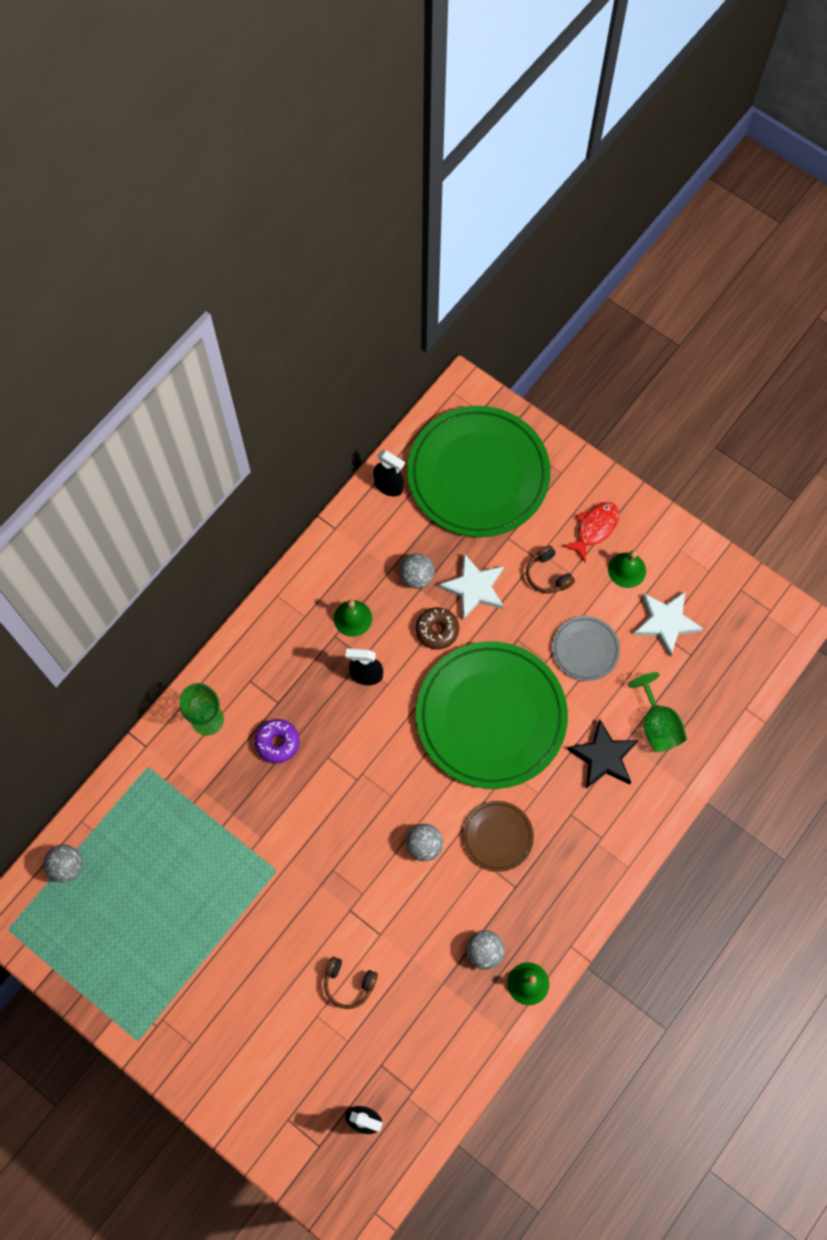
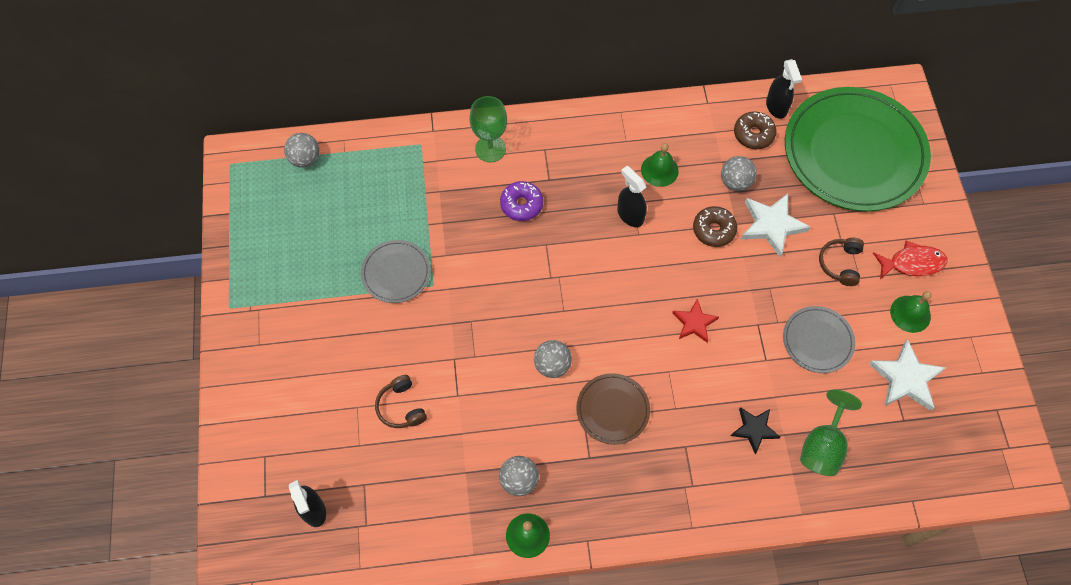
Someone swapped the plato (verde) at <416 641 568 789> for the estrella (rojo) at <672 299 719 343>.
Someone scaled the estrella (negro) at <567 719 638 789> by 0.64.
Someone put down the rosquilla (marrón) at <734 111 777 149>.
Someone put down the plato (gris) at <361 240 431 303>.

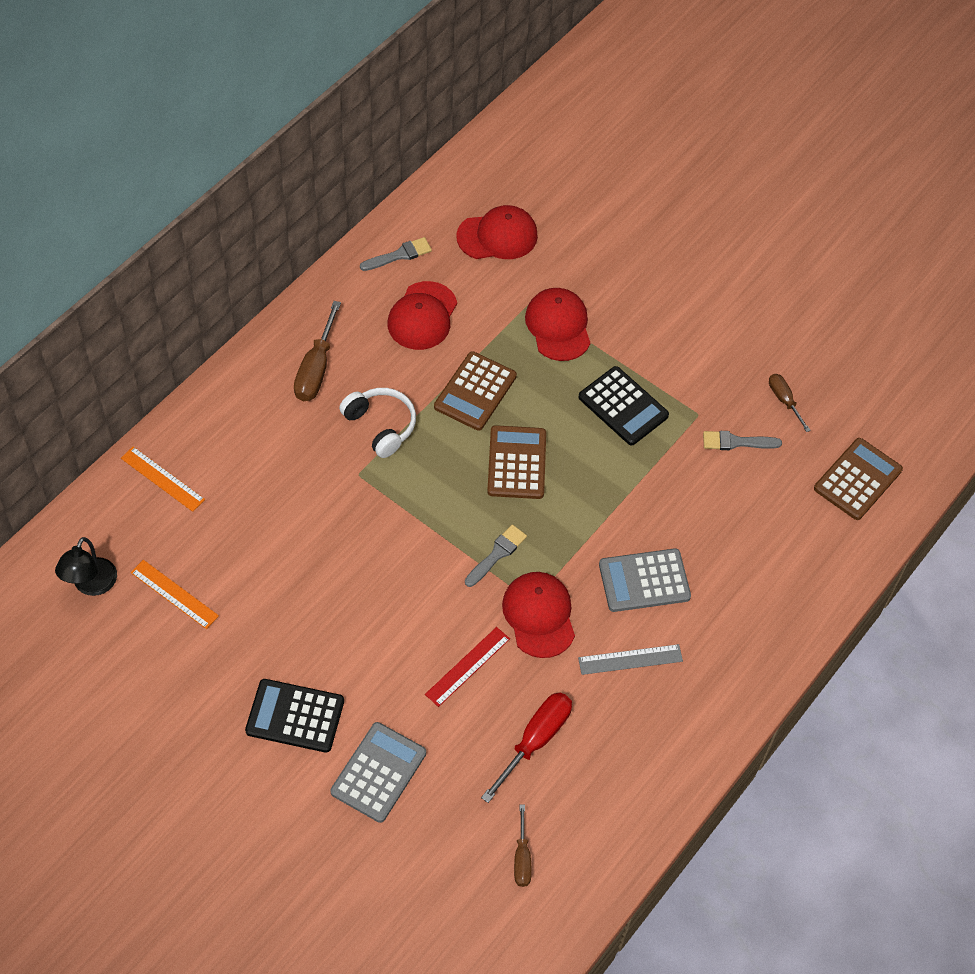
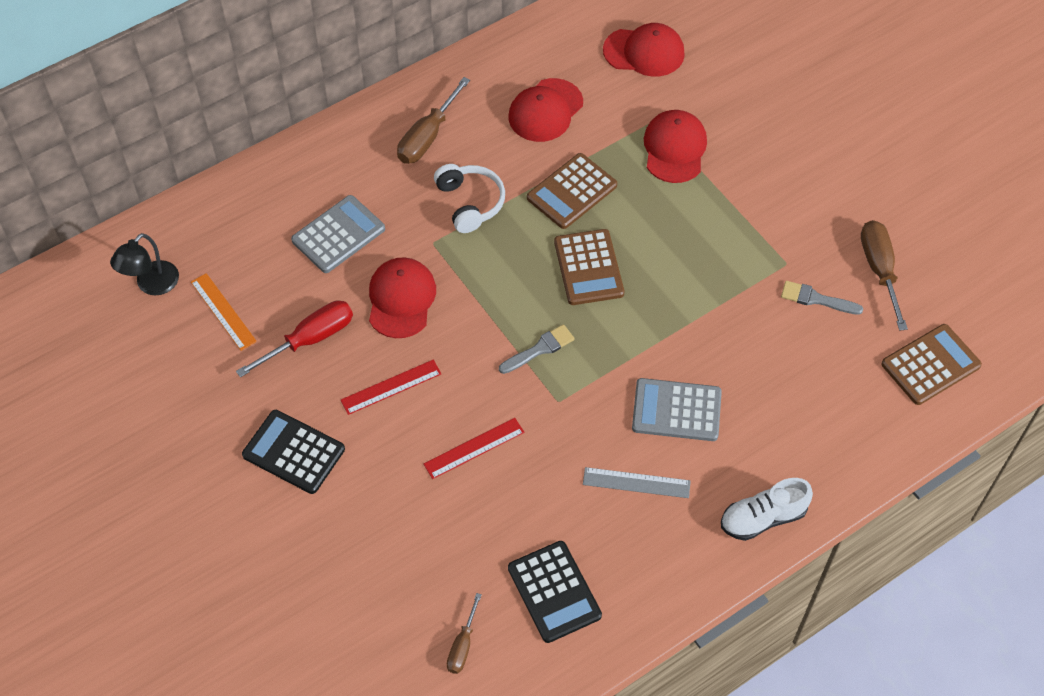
Someone took away the pincel (gris) at <360 237 432 271>.
Someone carried the calculadora (negro) from <578 366 669 445> to <508 541 602 643>.
Someone scaled the destornillador (marrón) at <769 374 811 432> by 1.69.
Someone rotated the calculadora (marrón) at <487 425 546 499> by 150 degrees clockwise.
Someone took away the regla (naranja) at <121 446 205 512>.
Someone carried the gorra (rojo) from <502 572 575 658> to <369 258 436 338>.
Someone carried the destornillador (rojo) from <481 692 572 803> to <236 300 353 378>.
Someone carried the calculadora (gris) from <330 722 426 823> to <291 195 385 273>.
Someone put down the regla (rojo) at <340 360 441 415>.
Someone put down the zapato (blanco) at <721 478 813 541>.

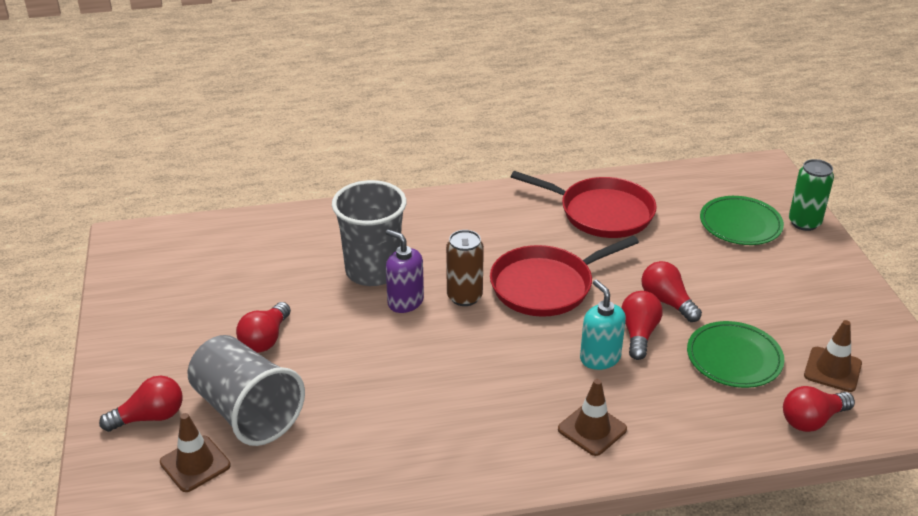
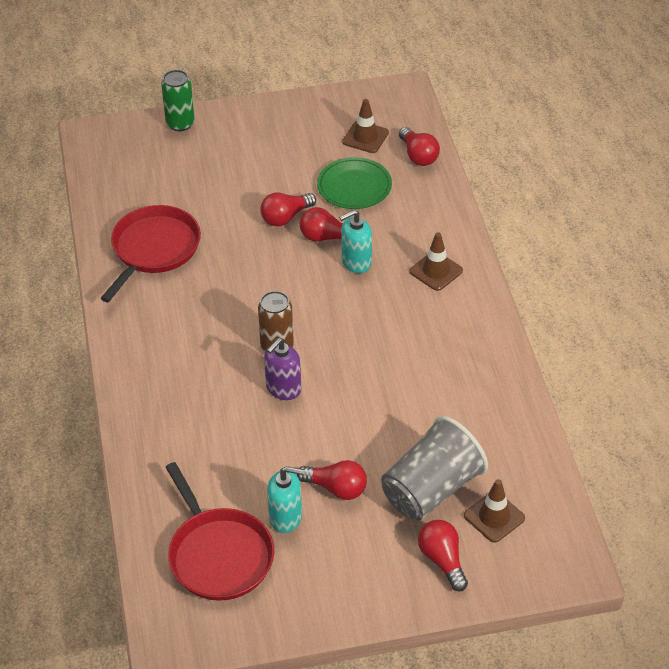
Someone took away the vaso (gris) at <332 180 406 286>.
Someone took away the plato (verde) at <700 196 784 245>.
Someone carried the sartén (rojo) from <490 236 639 317> to <166 462 275 601>.
Someone put down the dispensador de jabón (turquesa) at <267 466 305 533>.

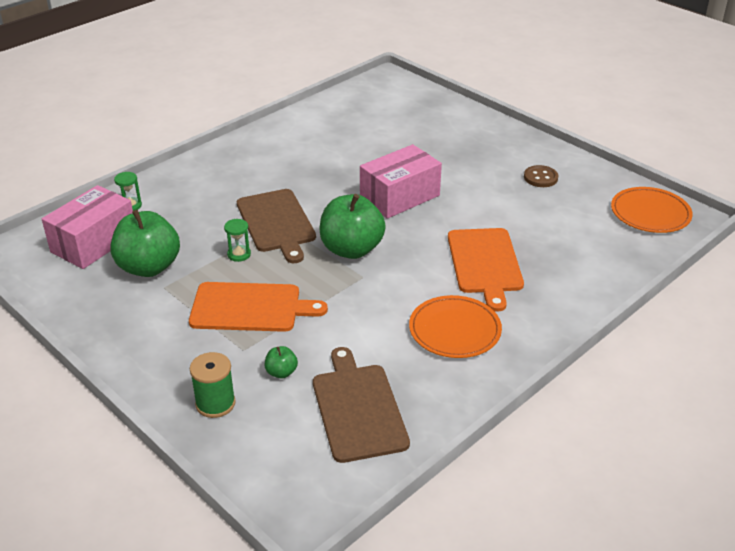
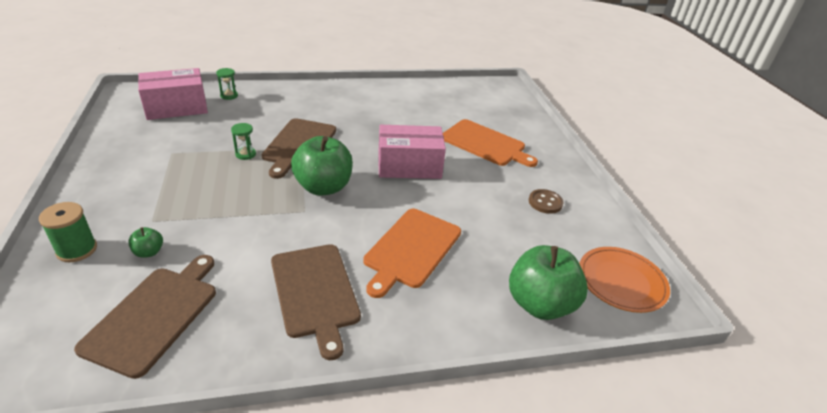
Someone carried the manzana (verde) from <111 210 180 277> to <509 245 588 320>.
Someone carried the tabla de cortar (naranja) from <189 282 328 332> to <443 119 538 167>.
Someone swapped the plato (naranja) at <409 295 502 358> for the tabla de cortar (marrón) at <271 244 361 360>.

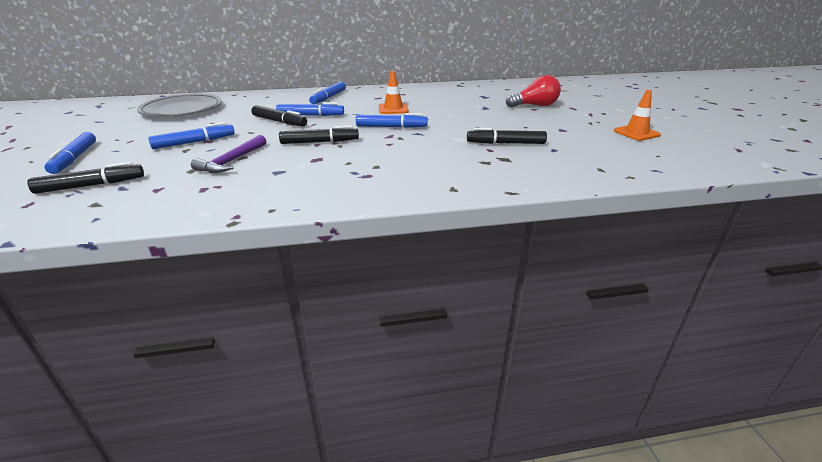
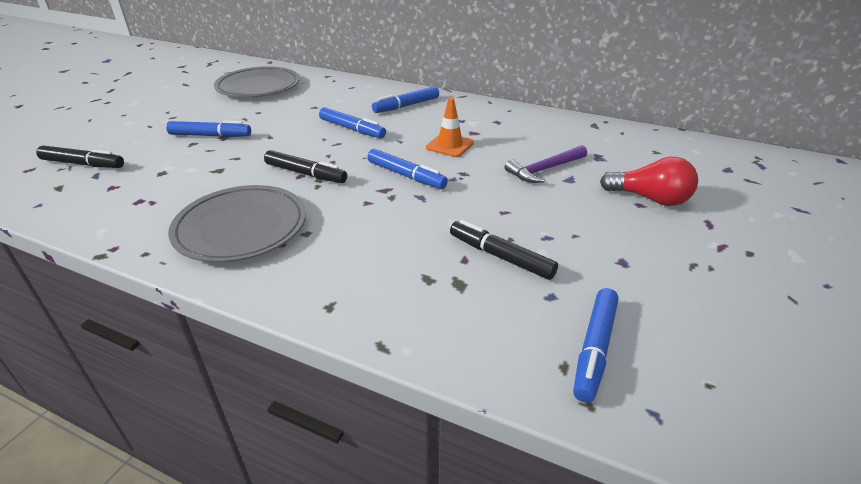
Someone took away the cono de tráfico (naranja) at <614 90 661 141>.
Someone took away the rotulador (negro) at <251 105 307 127>.
Someone carried the rotulador (azul) from <44 132 96 174> to <573 288 619 403>.
Someone carried the martillo (morado) from <191 135 266 173> to <505 145 587 183>.
Someone put down the plato (gris) at <168 185 306 263>.

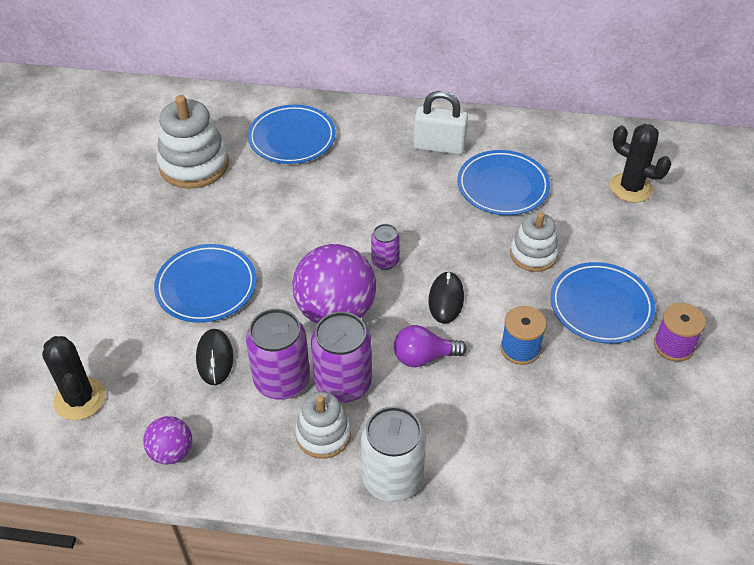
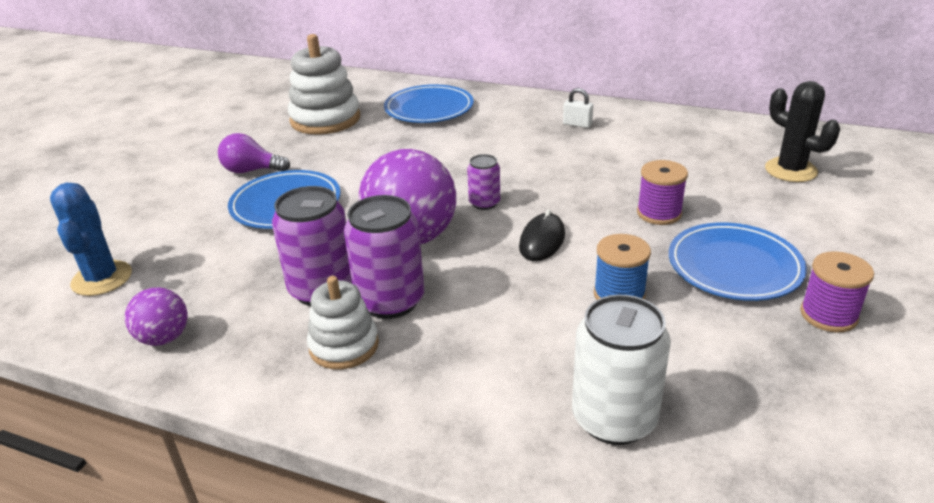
Someone scaled the candado (blanco) at <414 91 468 155> by 0.52.
Someone took away the plato (azul) at <457 150 550 215>.
Someone swapped the juguete apilable (blanco) at <510 212 559 272> for the carrete (morado) at <637 160 688 225>.
Someone carried the bombilla (morado) from <394 325 467 367> to <218 133 290 173>.
Someone took away the ratón (negro) at <196 329 233 385>.
Someone repainted the cactus (negro) at <42 336 106 420>, which became the cactus (azul) at <50 183 132 296>.
Someone carried the lata (blanco) from <361 406 426 502> to <572 295 671 445>.

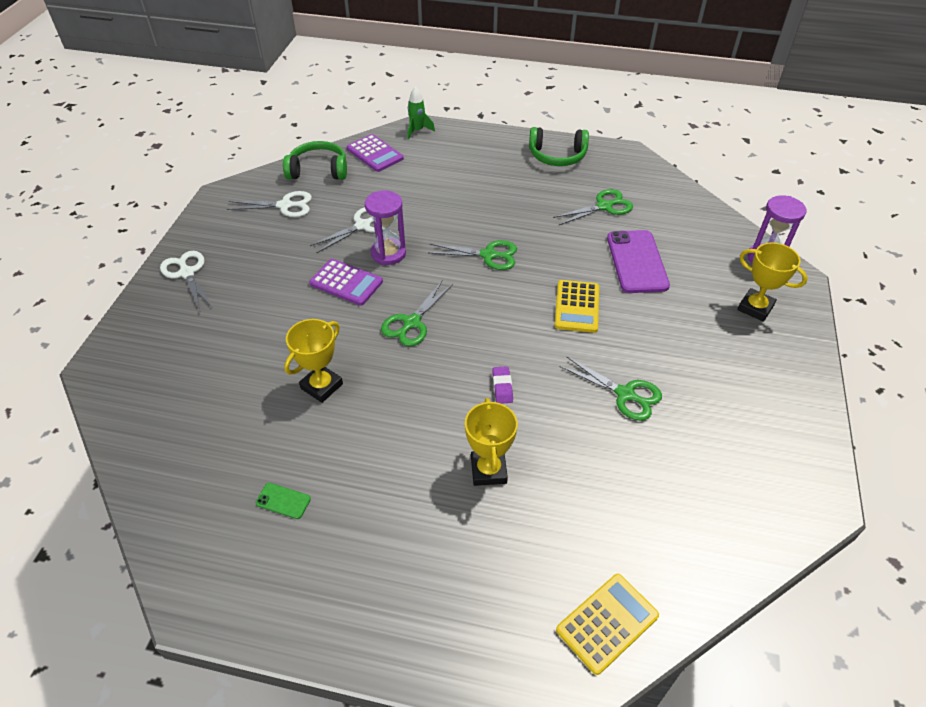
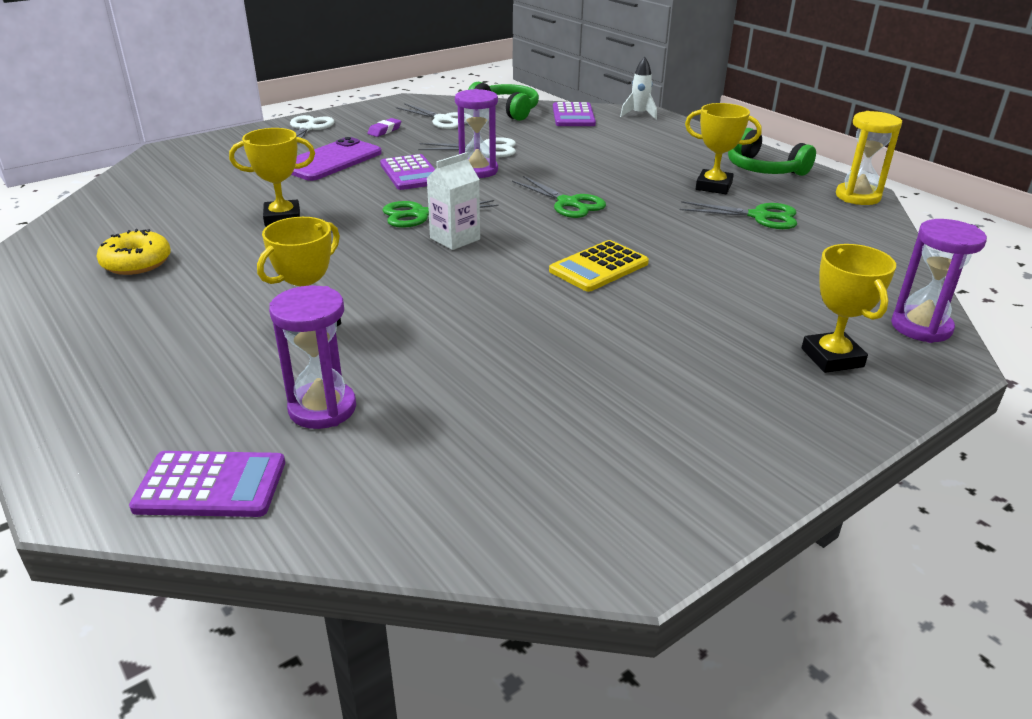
Someone repainted the cohete (verde) at <407 87 435 140>, which became the cohete (blanco) at <620 57 657 120>.
Someone carried the móvil (morado) from <607 230 670 293> to <291 137 382 181>.
Someone took away the tijeras (verde) at <559 356 662 421>.
Someone carried the goma de borrar (morado) from <492 366 513 404> to <367 118 401 137>.
Someone swapped the móvil (verde) at <255 483 311 519> for the rosquilla (amarillo) at <97 229 171 275>.
Someone repainted the calculadora (amarillo) at <556 574 659 675>, which became the calculadora (morado) at <129 451 285 517>.
Someone put down the trofeo (amarillo) at <685 103 762 194>.
Someone put down the reloj de arena (amarillo) at <836 111 902 205>.
Someone put down the cartón de leche (blanco) at <427 152 480 250>.
Someone put down the reloj de arena (morado) at <269 285 356 429>.

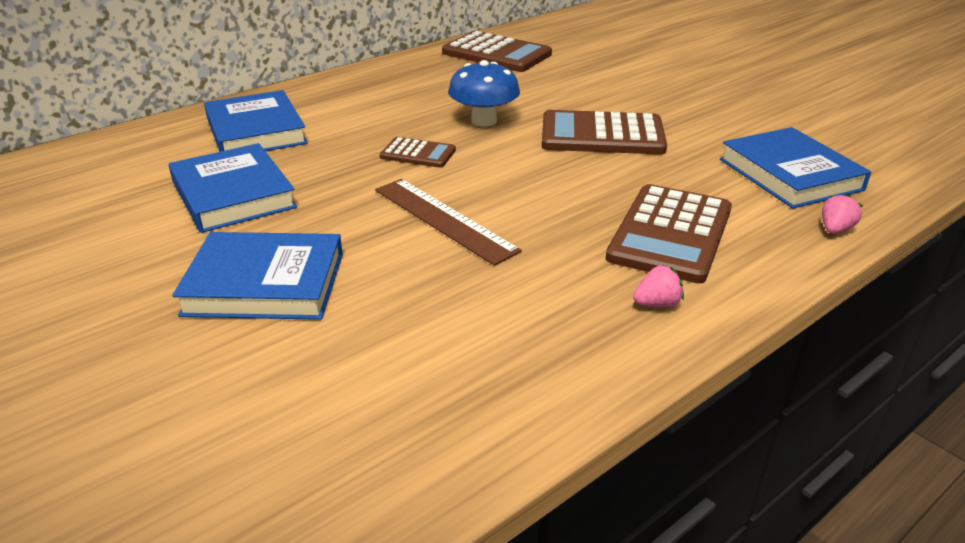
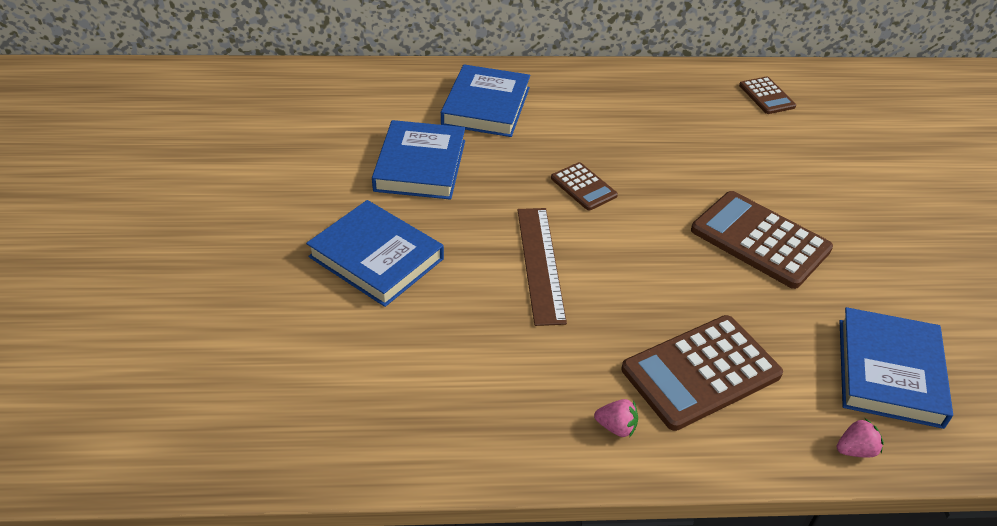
Someone scaled the calculadora (marrón) at <442 31 552 72> by 0.54.
Someone took away the seta (azul) at <448 60 520 126>.

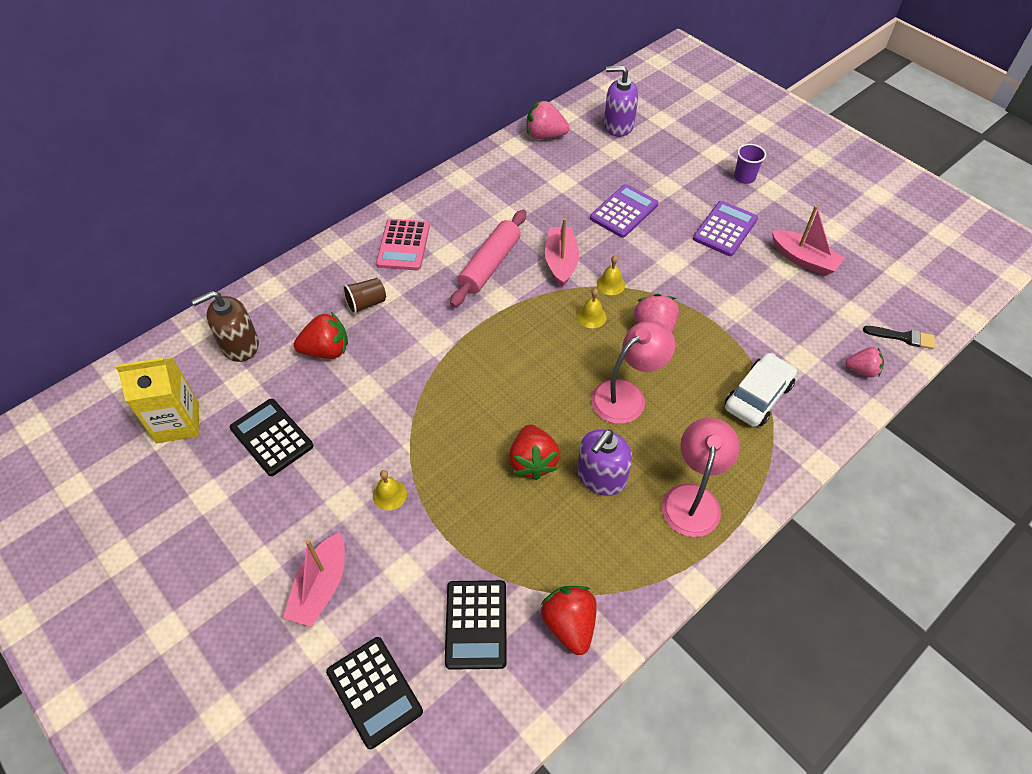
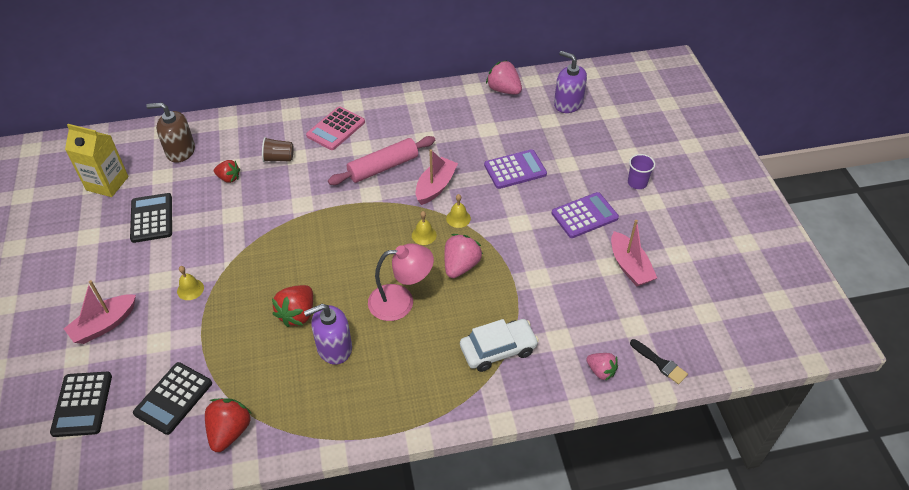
Someone scaled the fresa (rojo) at <294 312 348 359> by 0.65.
Someone took away the lámpara (rosa) at <662 417 740 537>.

